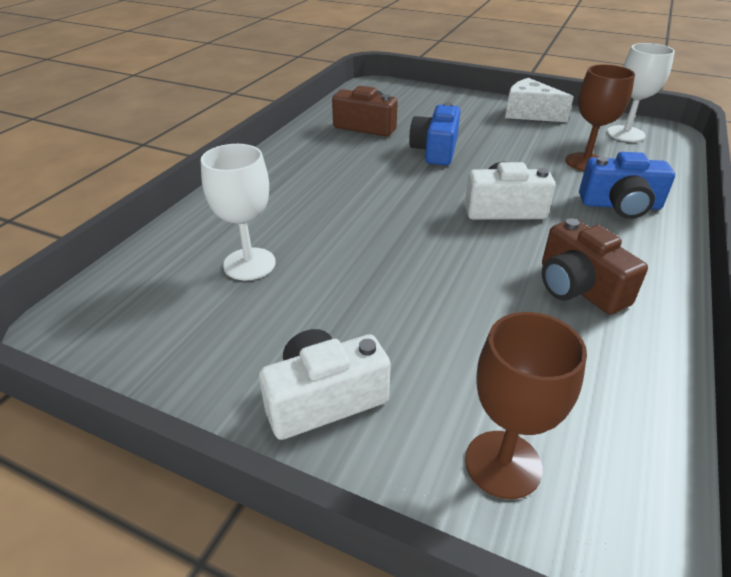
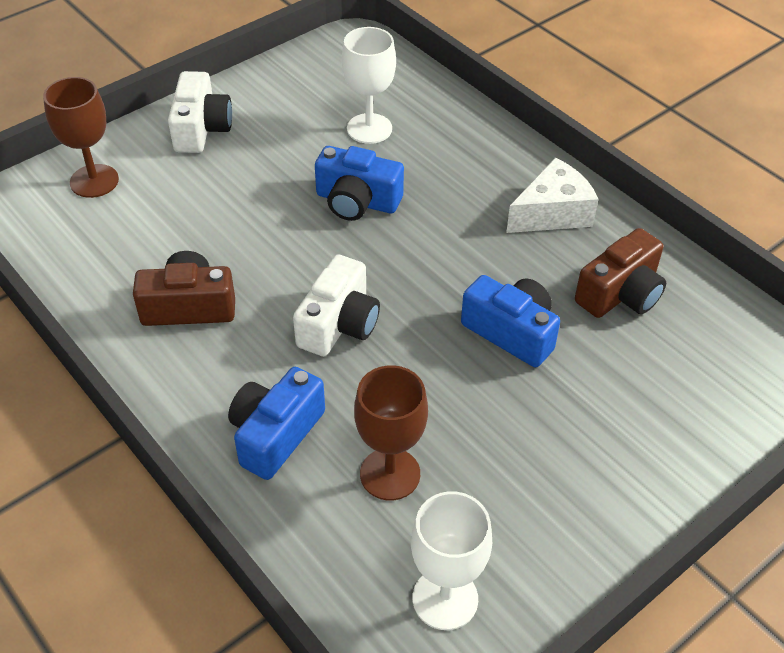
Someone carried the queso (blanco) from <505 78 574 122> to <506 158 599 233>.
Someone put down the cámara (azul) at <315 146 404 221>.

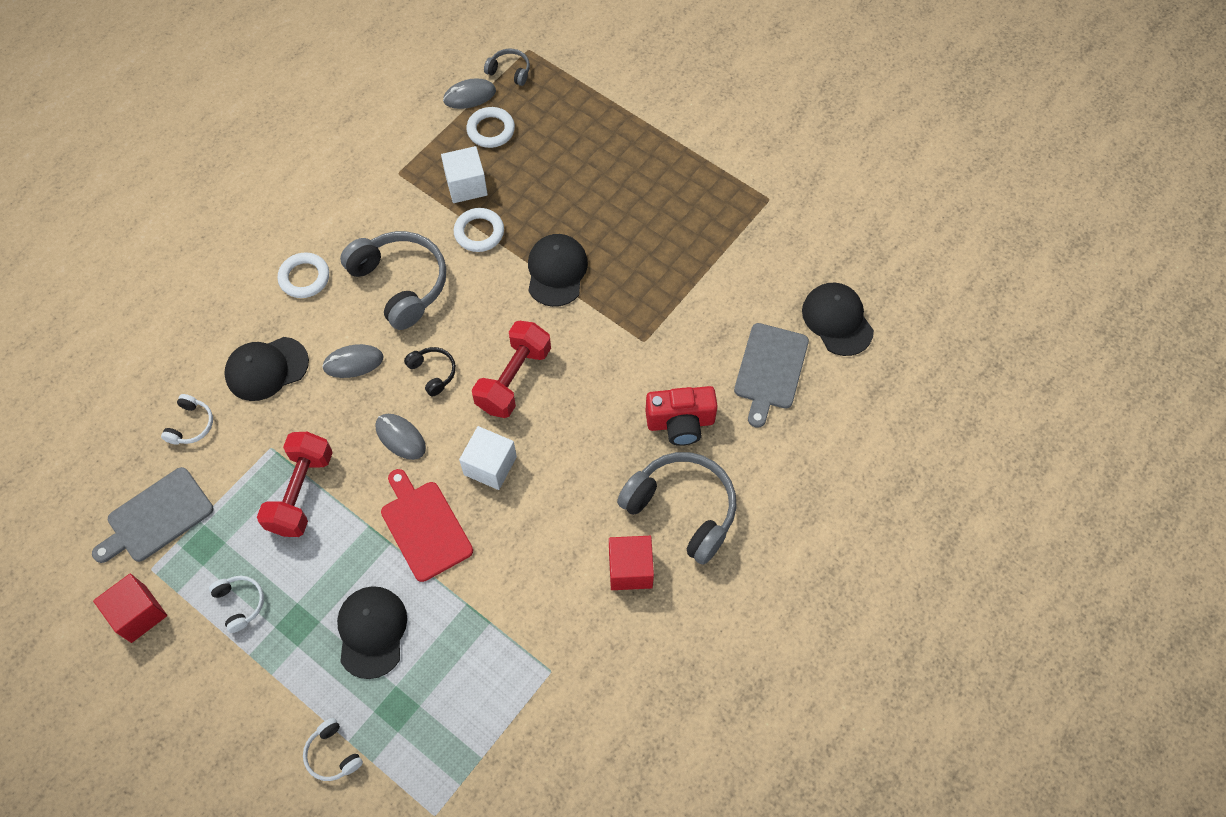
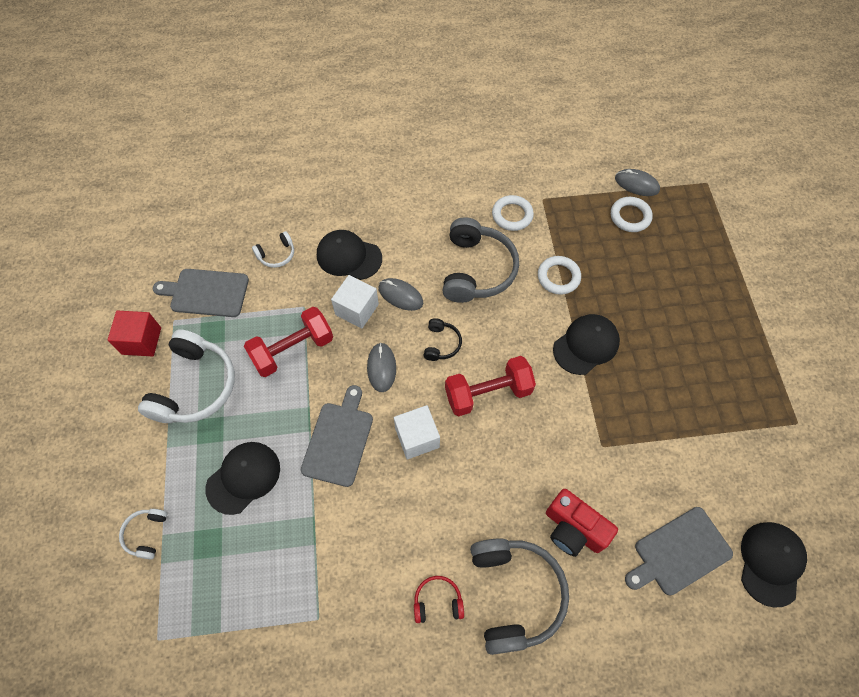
Someone took away the auriculares (gris) at <484 49 530 86>.
Someone carried the cubo (blanco) from <441 146 488 203> to <331 275 379 328>.
Someone carried the anillo (blanco) from <278 252 329 298> to <492 195 534 231>.
Someone repainted the tabla de cortar (rojo) at <381 469 473 582>, which became the tabla de cortar (gris) at <301 385 373 487>.
Someone swapped the cubo (rojo) at <609 536 654 590> for the auriculares (rojo) at <414 576 464 623>.
Someone scaled the auriculares (blanco) at <209 576 264 633> by 2.11.

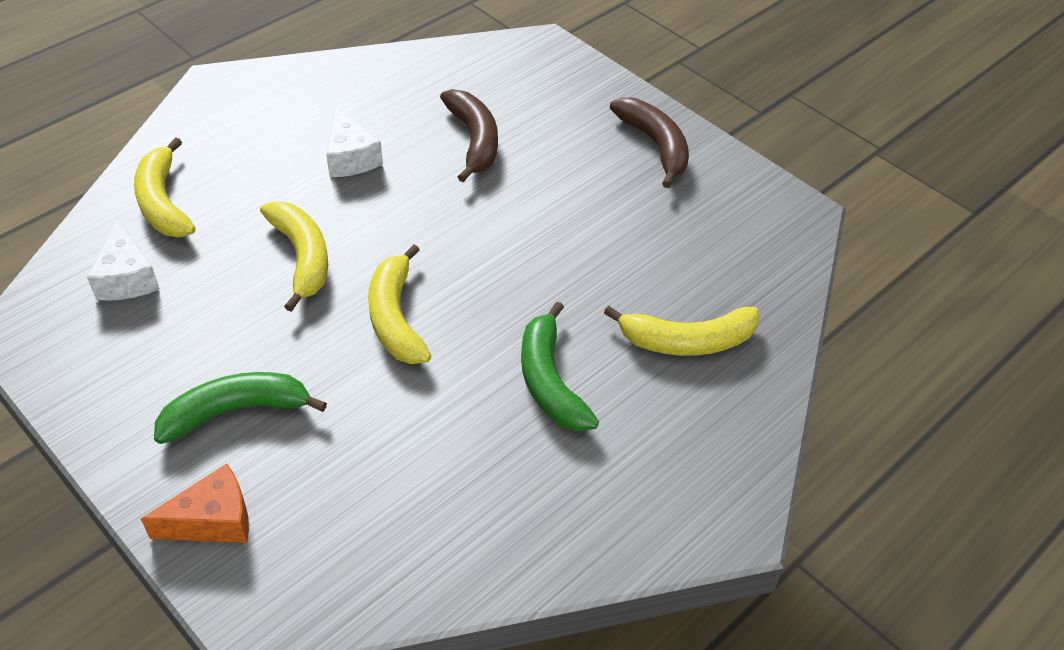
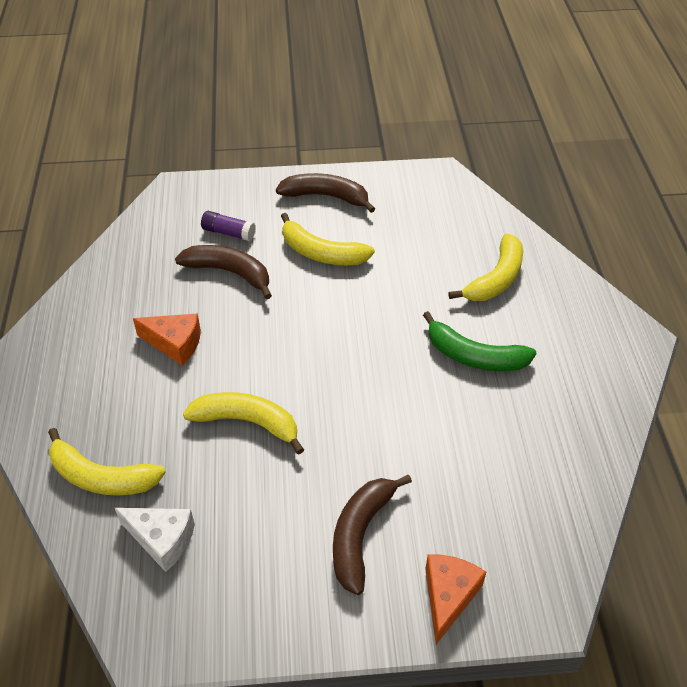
Someone repainted the queso (blanco) at <326 107 383 177>, which became the queso (naranja) at <133 314 201 365>.
Someone carried the plátano (amarillo) from <368 244 432 364> to <281 213 375 265>.
Someone repainted the plátano (verde) at <154 372 327 444>, which became the plátano (marrón) at <333 475 412 595>.
Someone put down the barra de pegamento (morado) at <201 211 256 241>.

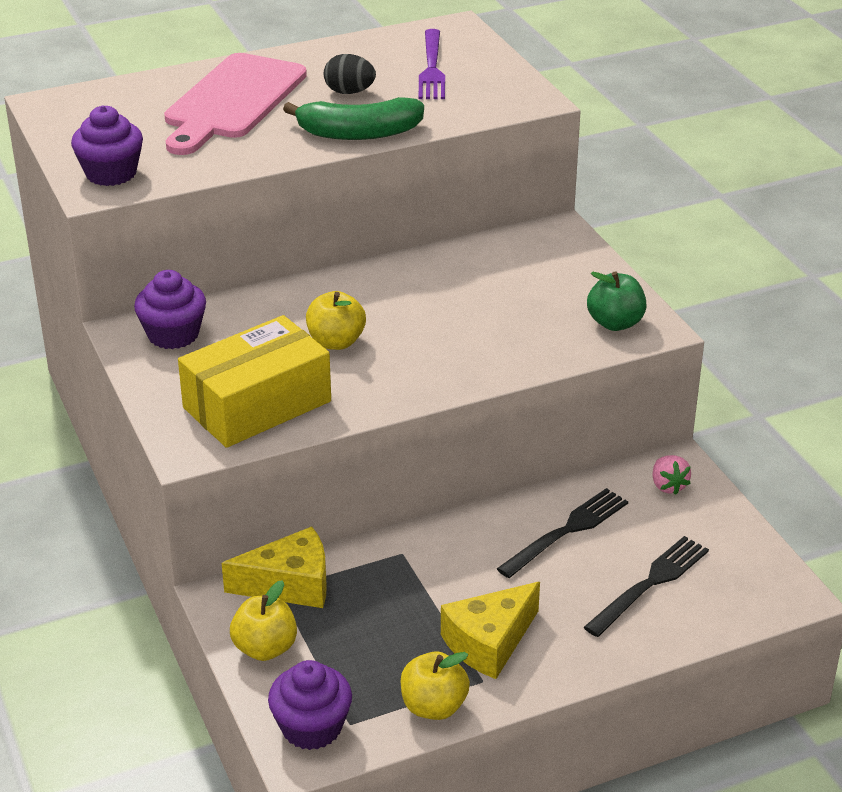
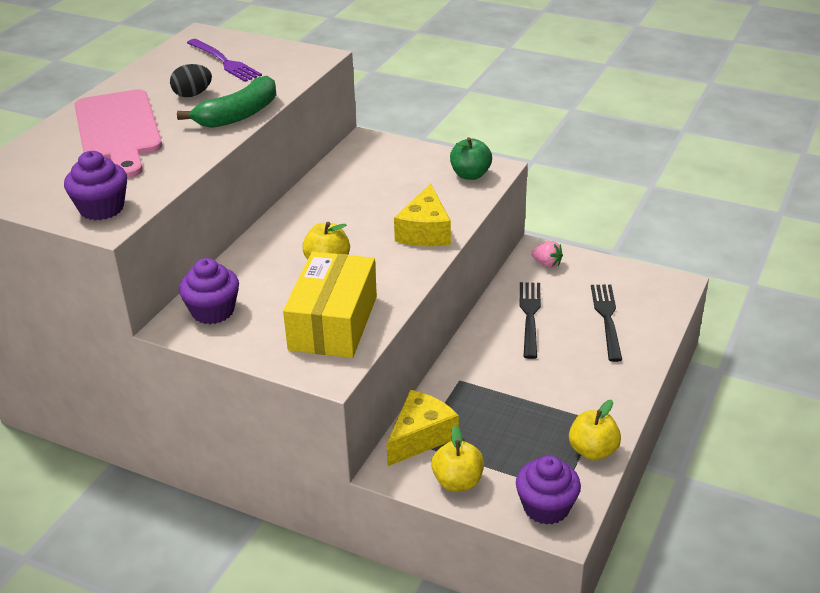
Someone carried the queso (amarillo) from <441 582 540 679> to <394 184 451 246>.

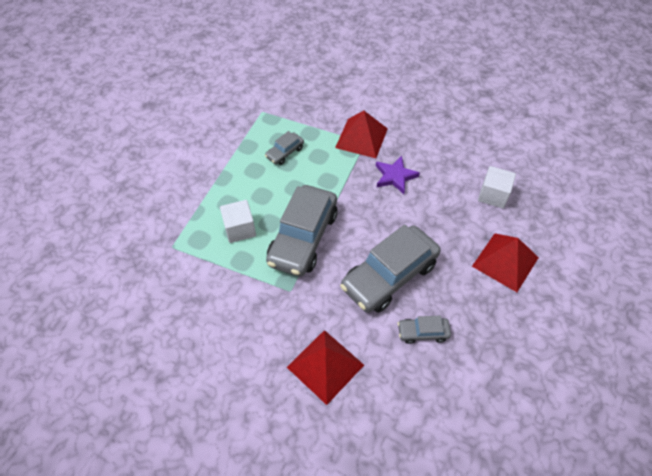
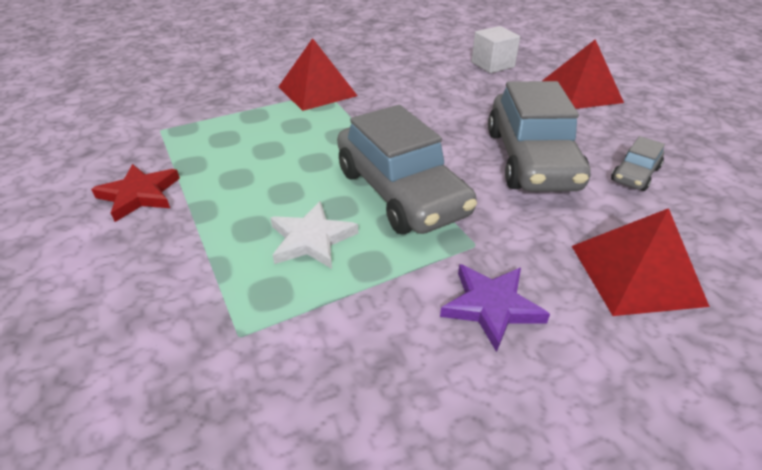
Someone took away the coche (gris) at <265 131 304 165>.
Someone carried the estrella (morado) from <376 156 420 194> to <440 264 550 352>.
Someone swapped the cubo (blanco) at <220 200 256 243> for the estrella (blanco) at <270 201 358 269>.
Someone put down the estrella (rojo) at <91 164 180 222>.

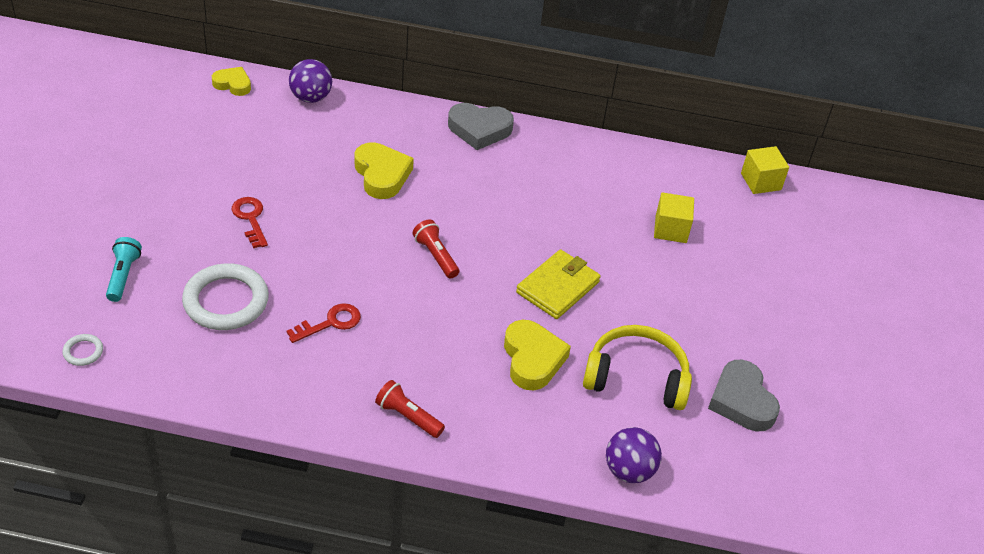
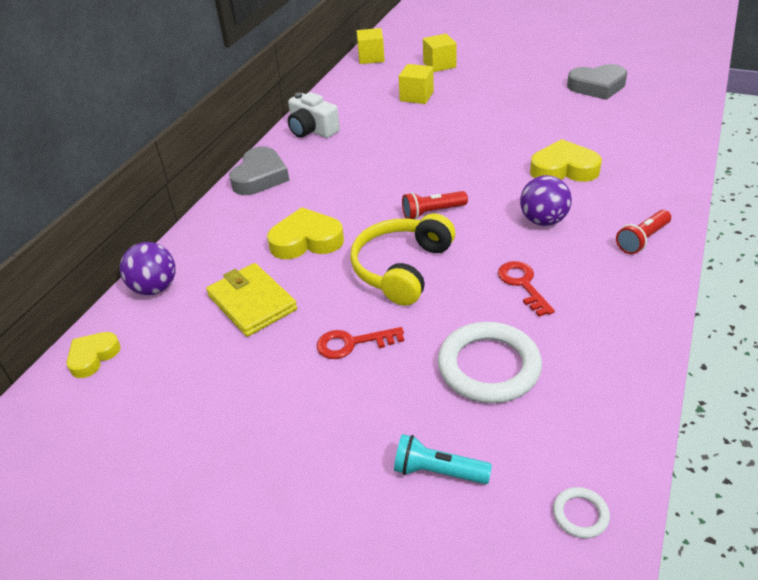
Someone carried the cartera (amarillo) from <516 249 601 319> to <206 263 297 337>.
Someone carried the auriculares (amarillo) from <583 325 692 410> to <350 213 455 306>.
Someone carried the pelota (morado) from <606 427 662 483> to <520 175 572 226>.
Someone put down the cubo (amarillo) at <423 34 457 72>.
Someone put down the cámara (blanco) at <288 92 340 138>.

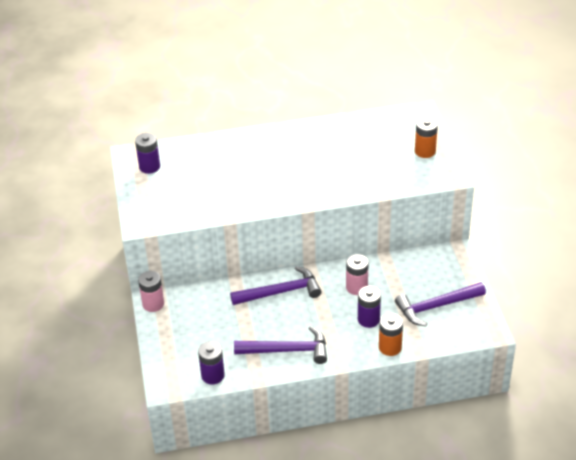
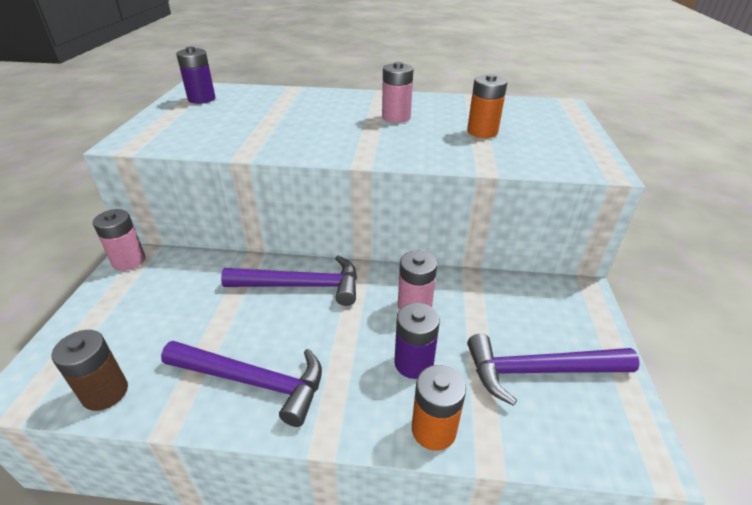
Someone carried the pila (naranja) from <415 117 438 158> to <467 74 507 138>.
Someone repainted the pila (morado) at <198 341 225 384>, which became the pila (marrón) at <52 330 128 411>.
Someone put down the pila (rosa) at <382 62 413 123>.

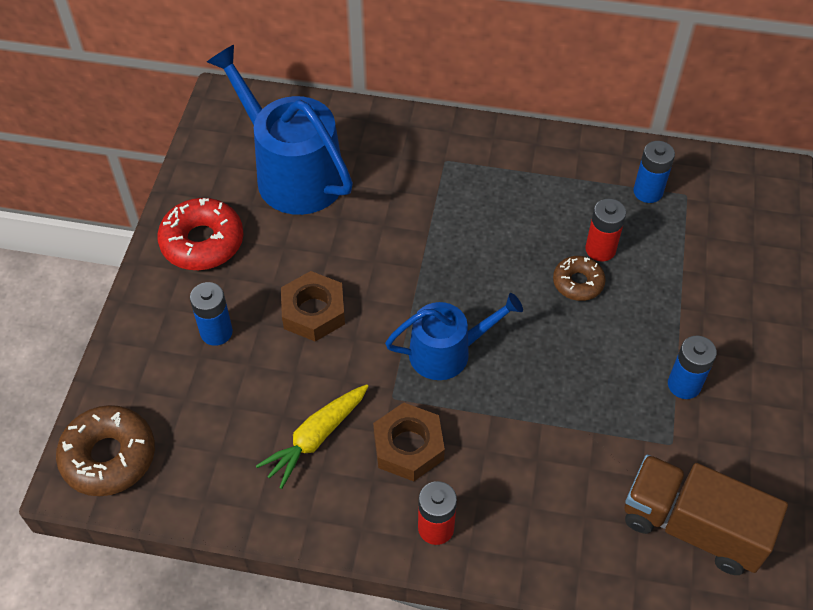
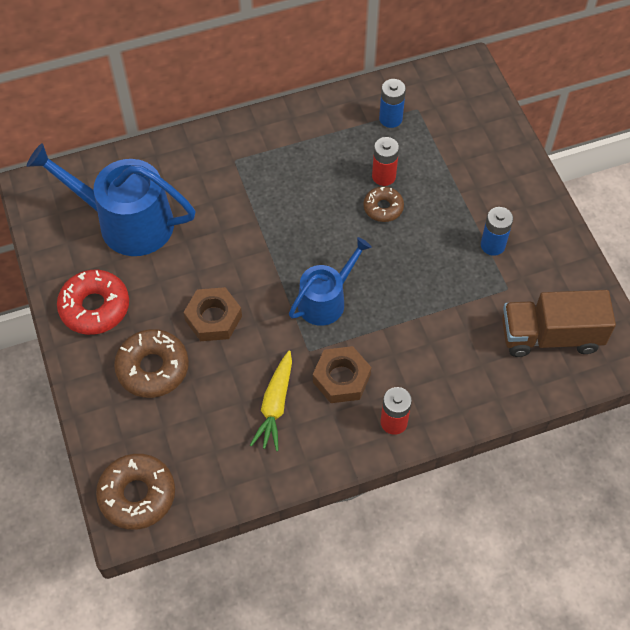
Someone swapped the pila (azul) at <190 282 233 346> for the rosquilla (marrón) at <114 329 189 398>.

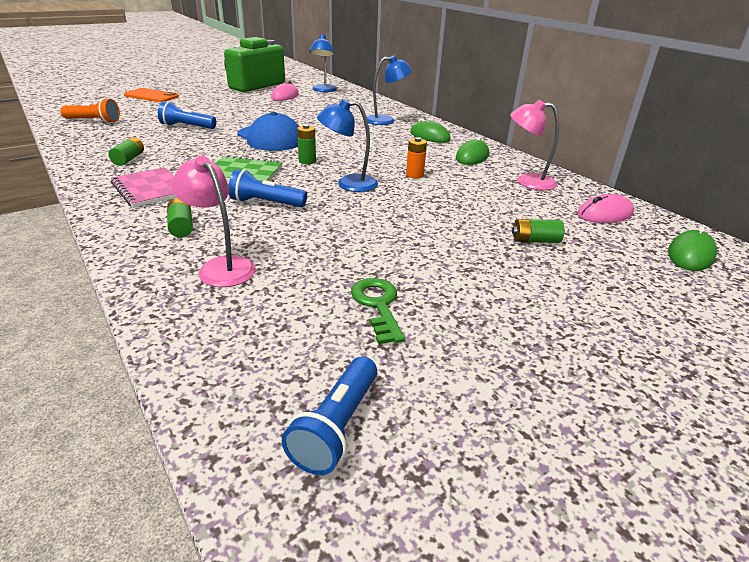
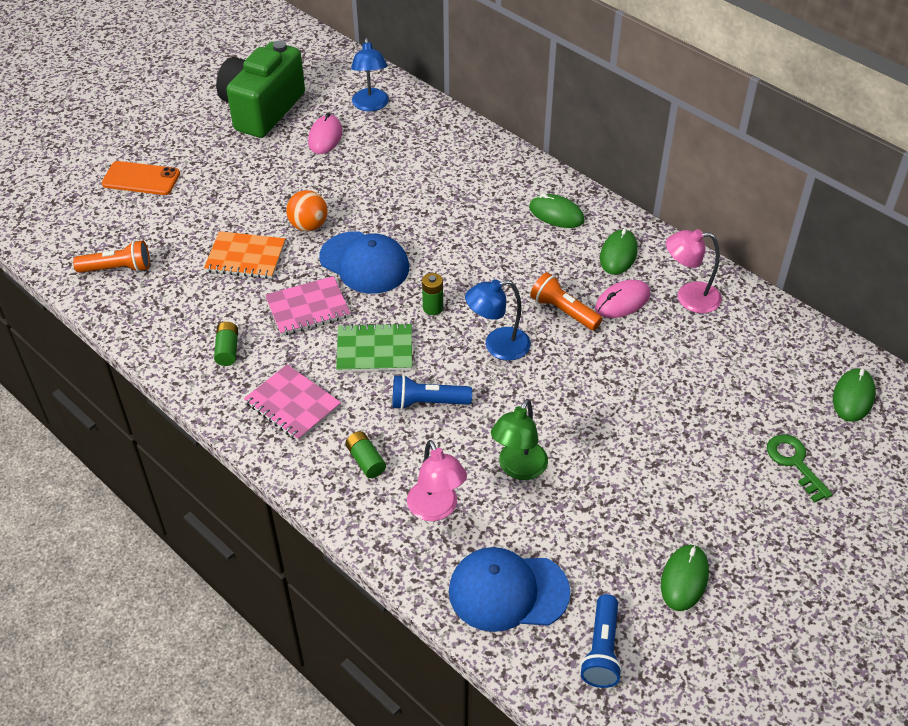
Someone took away the lámpara (azul) at <367 55 412 125>.
Someone swapped the lámpara de mano (azul) at <158 101 216 129> for the cuaderno (naranja) at <204 231 285 279>.
Someone swapped the pila (naranja) at <406 137 427 178> for the lámpara de mano (naranja) at <530 272 602 330>.
Someone rotated the lámpara (rosa) at <171 156 256 287> by 150 degrees counterclockwise.
Someone carried the ratón (rosa) from <578 194 634 223> to <595 280 650 318>.
Someone took away the pila (verde) at <512 219 564 243>.
Someone carried the llave (verde) from <351 278 405 344> to <767 434 833 502>.
Someone put down the pelota (naranja) at <286 190 328 231>.
Someone put down the cuaderno (rosa) at <265 276 351 336>.
Someone put down the lámpara (verde) at <491 399 548 480>.
Someone put down the ratón (verde) at <661 544 709 611>.
Someone put down the gorra (azul) at <449 547 570 632>.

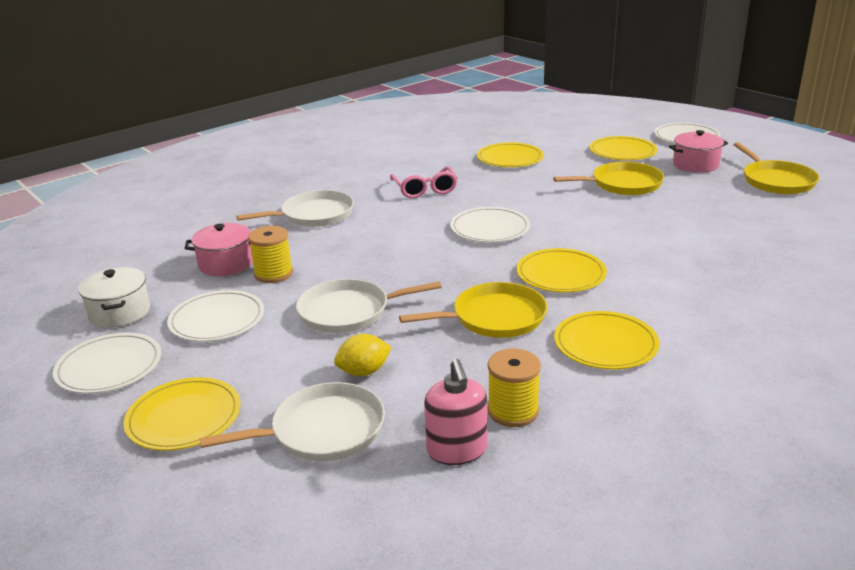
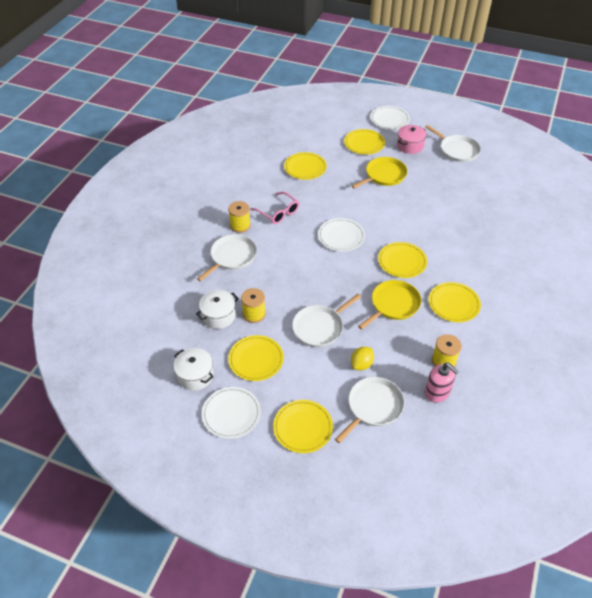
Someone repainted the sartén (amarillo) at <734 142 819 194>, which became the sartén (blanco) at <425 125 481 162>.
Someone repainted the olla (rosa) at <185 223 253 276>, which became the olla (blanco) at <196 290 239 329>.
Someone repainted the plato (blanco) at <167 290 264 342>, which became the plato (amarillo) at <228 335 284 381>.
Someone put down the carrete (amarillo) at <228 201 251 233>.

